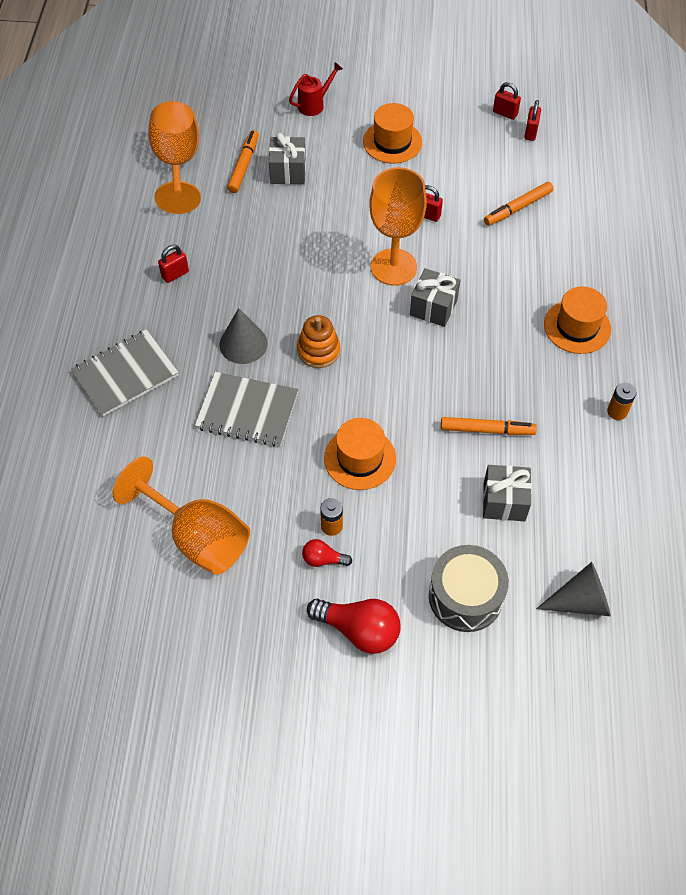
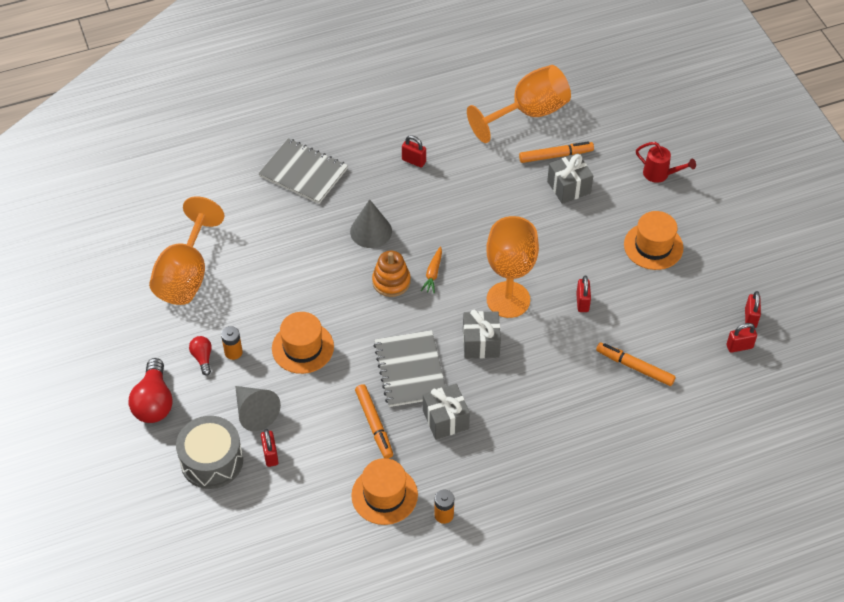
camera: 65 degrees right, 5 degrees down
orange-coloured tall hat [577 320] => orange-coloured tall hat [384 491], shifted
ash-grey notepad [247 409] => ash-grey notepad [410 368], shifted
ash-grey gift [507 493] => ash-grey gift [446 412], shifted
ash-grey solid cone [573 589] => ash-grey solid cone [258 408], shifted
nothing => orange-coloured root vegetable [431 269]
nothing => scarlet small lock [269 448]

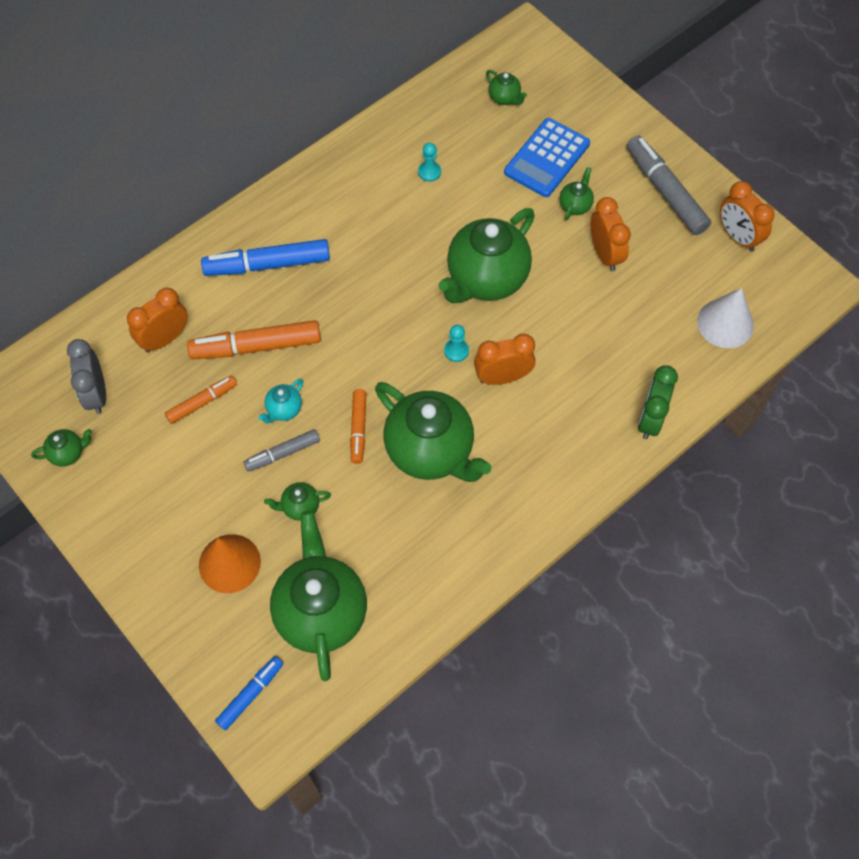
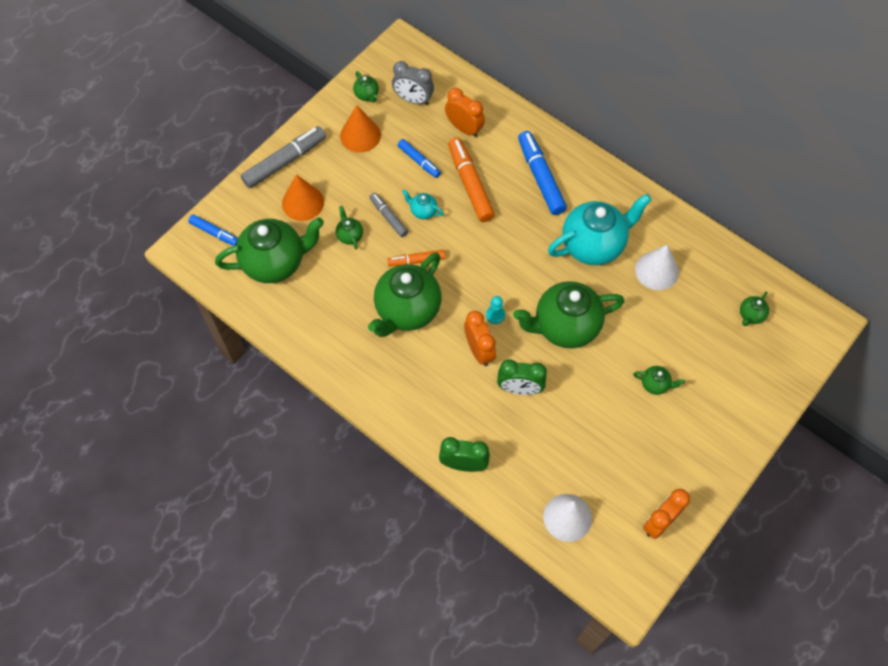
camera: 80 degrees right, 0 degrees up
cobalt pocket calculator [547 157] => nothing
ash-grey marker pen [669 185] => ash-grey marker pen [283 157], shifted
teal chess pawn [429 162] => white solid cone [657 267]
orange-coloured alarm clock [611 234] => nothing
green teapot [487 255] => green teapot [569 314], 45 degrees counterclockwise
ash-grey alarm clock [86 376] => ash-grey alarm clock [413 83], 135 degrees counterclockwise
orange-coloured marker pen [201 400] => cobalt marker pen [419 158]
nothing => orange-coloured solid cone [360 129]
nothing => teal teapot [600 229]
nothing => green alarm clock [522 377]

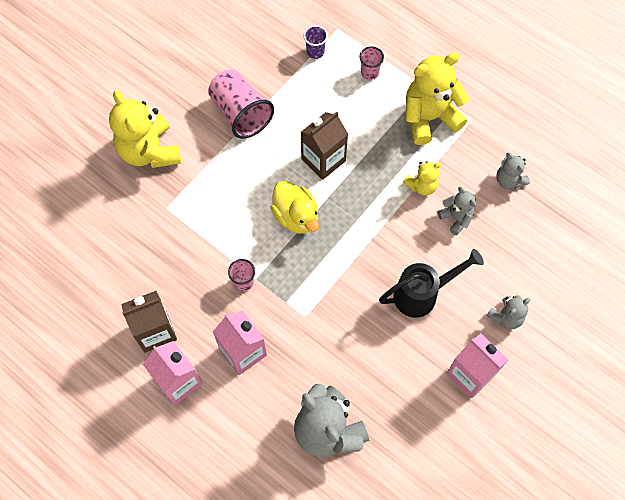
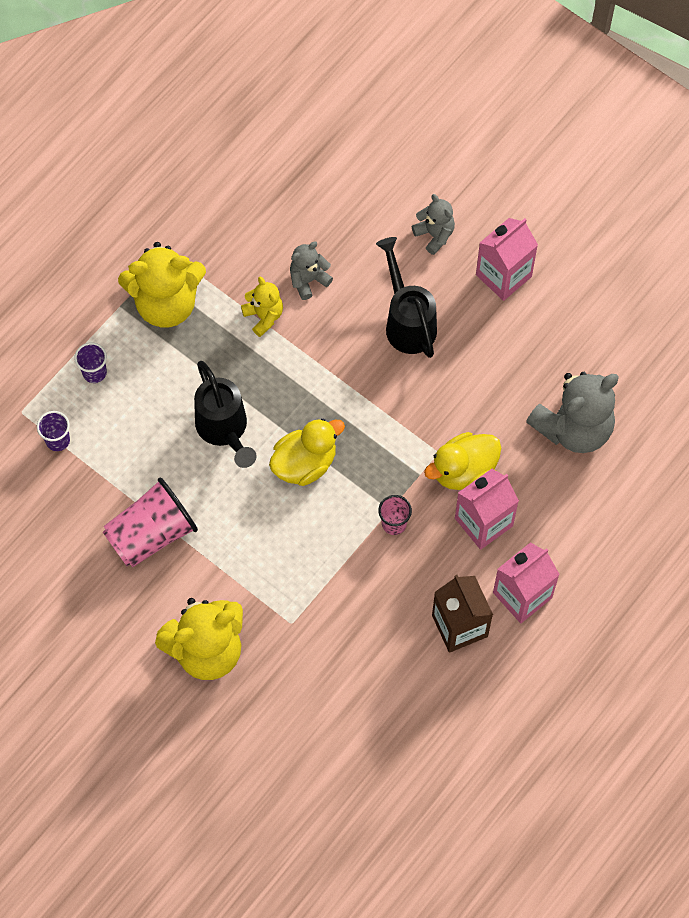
camera: 90 degrees left, 0 degrees up
rose-pink tumbler [372 63] => violet tumbler [90 363]
golden stuffed bear [437 98] => golden stuffed bear [162 285], 75 degrees counterclockwise
brown milk carton [324 146] => jet-black watering pot [225 414]
ash-grey stuffed bear [513 170] => nothing
nothing => golden duck [462 461]

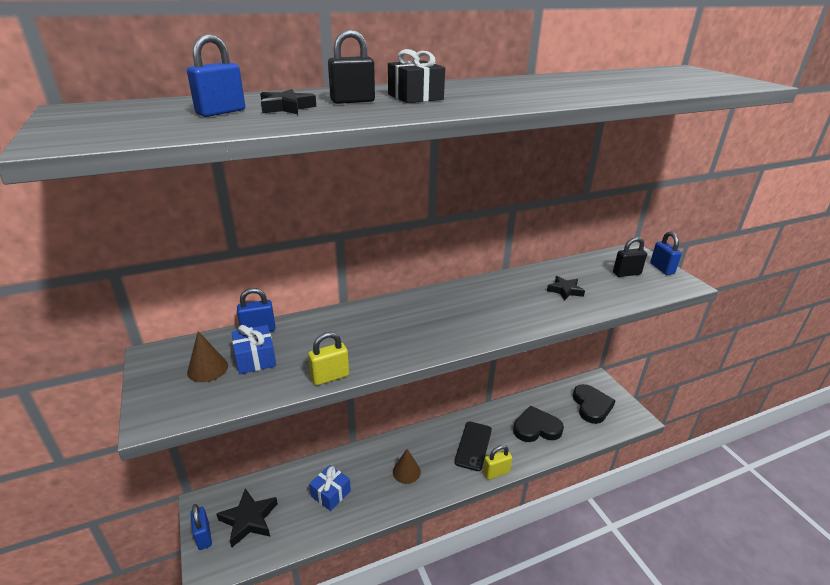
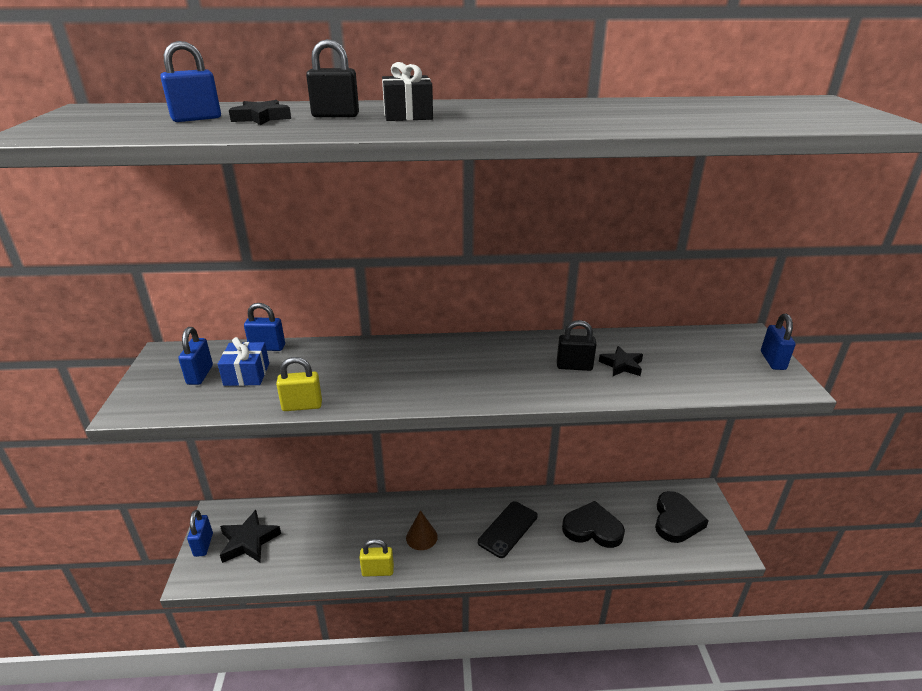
camera: 20 degrees right, 0 degrees up
jet-black small lock [630 257] => jet-black small lock [576 345], shifted
brown solid cone [207 356] => cobalt small lock [195 356]
golden small lock [497 462] => golden small lock [376 558], shifted
cobalt gift [330 488] => nothing

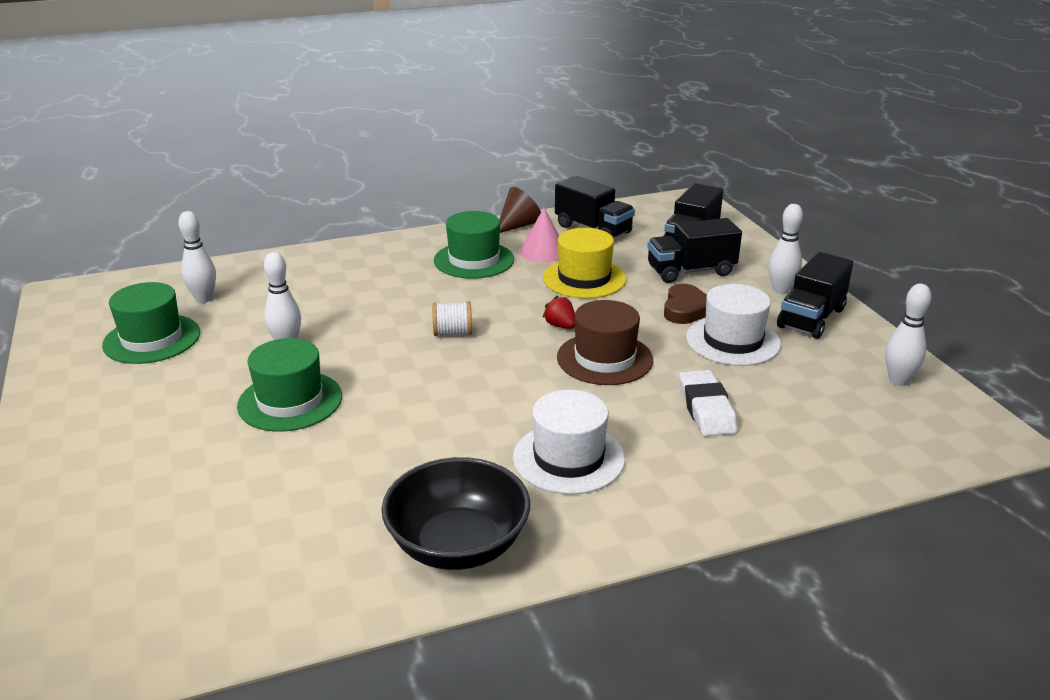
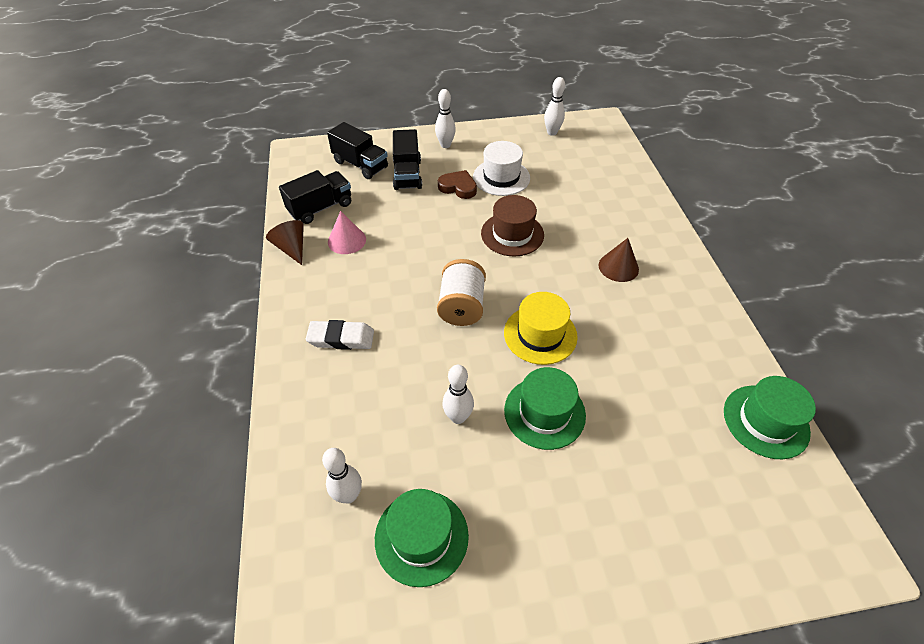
camera: 80 degrees left, 20 degrees up
green tall hat [474 245] => green tall hat [770 417], shifted
golden tall hat [584 263] => golden tall hat [541 328], shifted
jet-black lorry [815 295] => nothing
scarlet strawberry [558 312] => nothing
white reel of thread [452 318] => white reel of thread [461 292], x1.72
white gum eraser [708 403] => white gum eraser [340 335], shifted
white tall hat [569 442] => brown solid cone [619 260]
jet-black bowl [456 513] => nothing

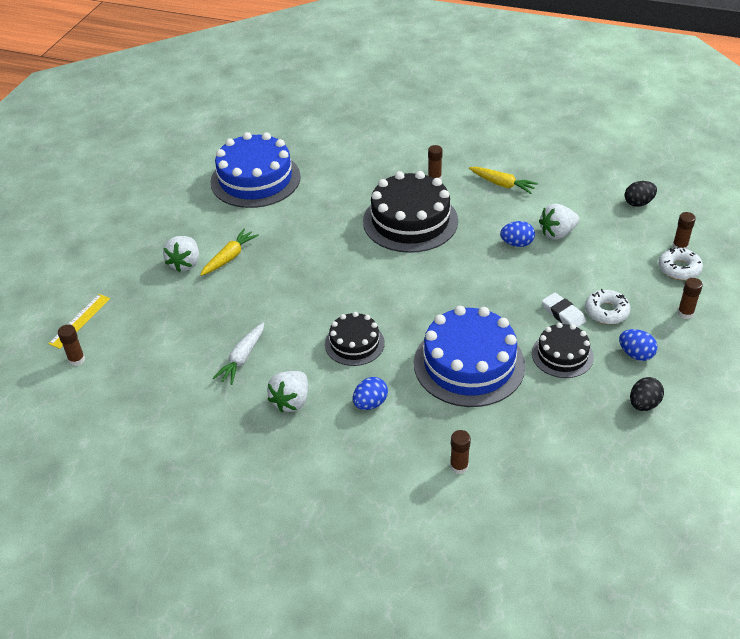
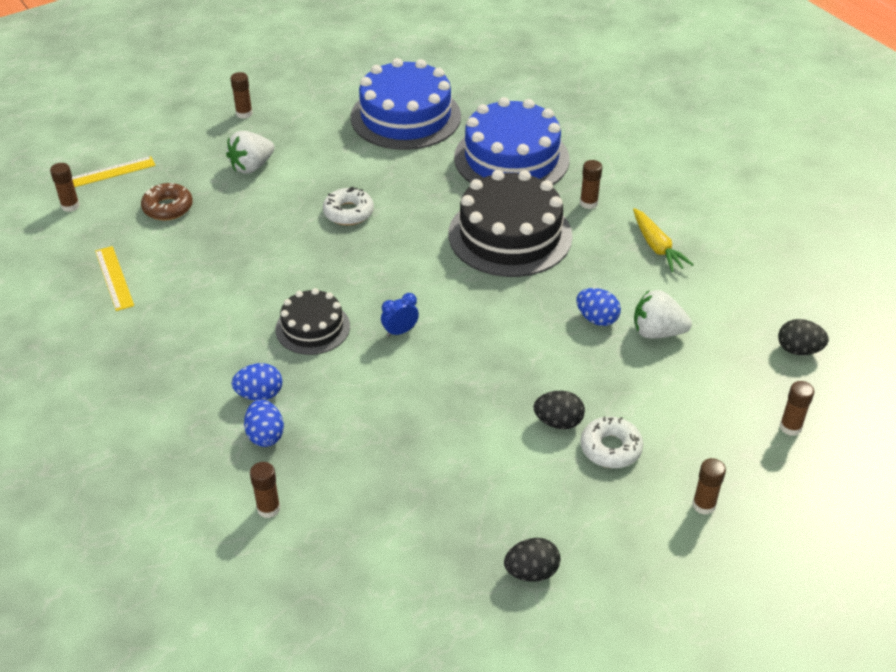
camera: 35 degrees right, 0 degrees up
golden root vegetable [229 252] => nothing
white glazed donut [681 263] => white glazed donut [348 206], shifted
white gum eraser [564 309] => jet-black toy egg [559 410]
cobalt cake [469 356] => cobalt cake [511 141], shifted
white root vegetable [238 353] => nothing
jet-black cake [563 350] => nothing
cobalt toy egg [638 345] => cobalt toy egg [264 423], shifted
white strawberry [287 391] => nothing
nothing => brown glue [241 95]
nothing => brown glazed donut [167 201]
nothing => golden ruler [114 278]
nothing => cobalt alarm clock [400 315]

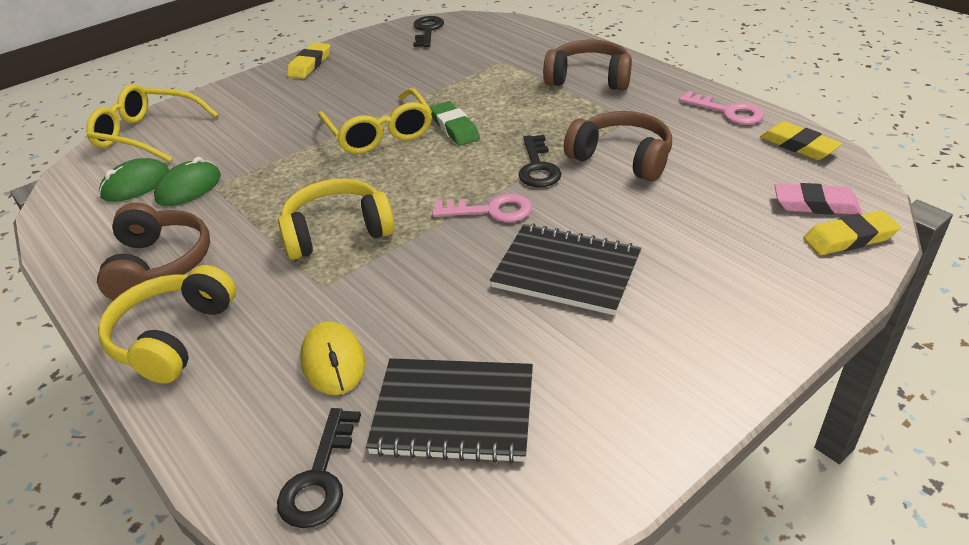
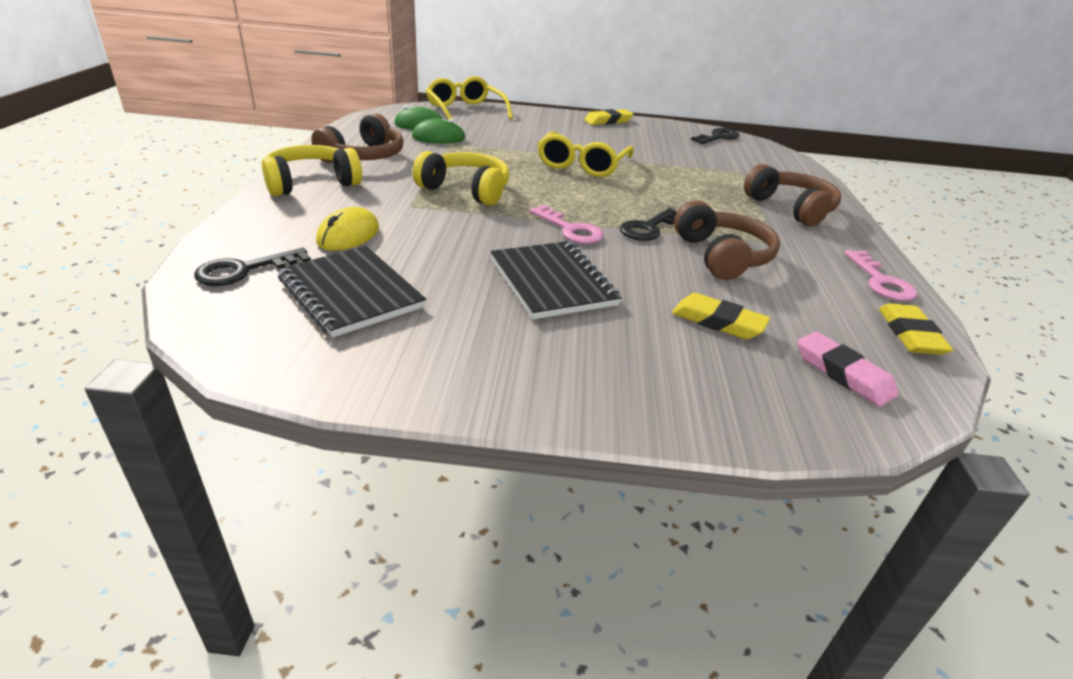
camera: 40 degrees right, 5 degrees down
green gum eraser [455 123] => nothing
golden gum eraser [851 232] => golden gum eraser [721 316], shifted

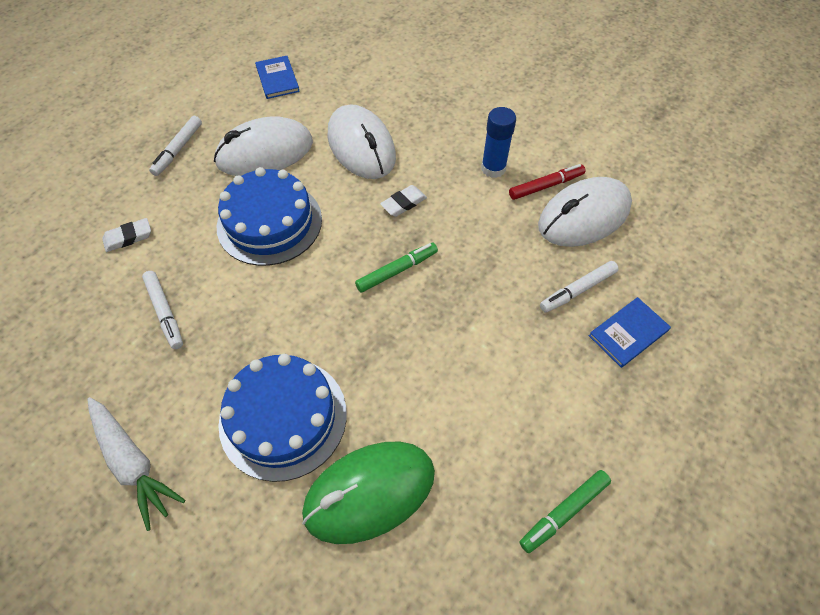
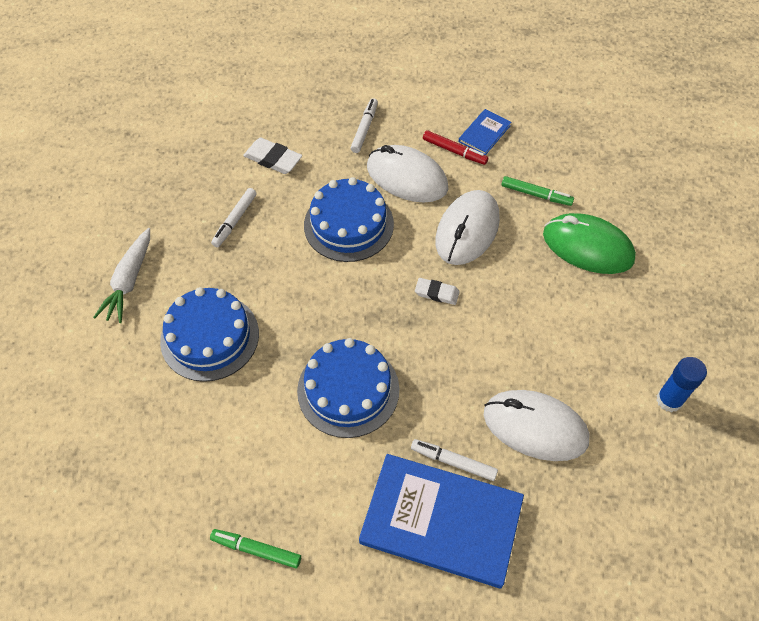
camera: 55 degrees right, 0 degrees up
cobalt glue [498 142] => cobalt glue [681 384], shifted
white marker pen [175 146] => white marker pen [364 125], 120 degrees clockwise
scarlet marker pen [547 182] => scarlet marker pen [455 147], shifted
white gum eraser [126 235] => white gum eraser [272 156], x1.50
green marker pen [396 267] => green marker pen [538 191], shifted
cobalt book [630 332] => cobalt book [441 521], x2.19
green computer mouse [368 492] => green computer mouse [589 243], shifted
nothing => cobalt cake [348 388]

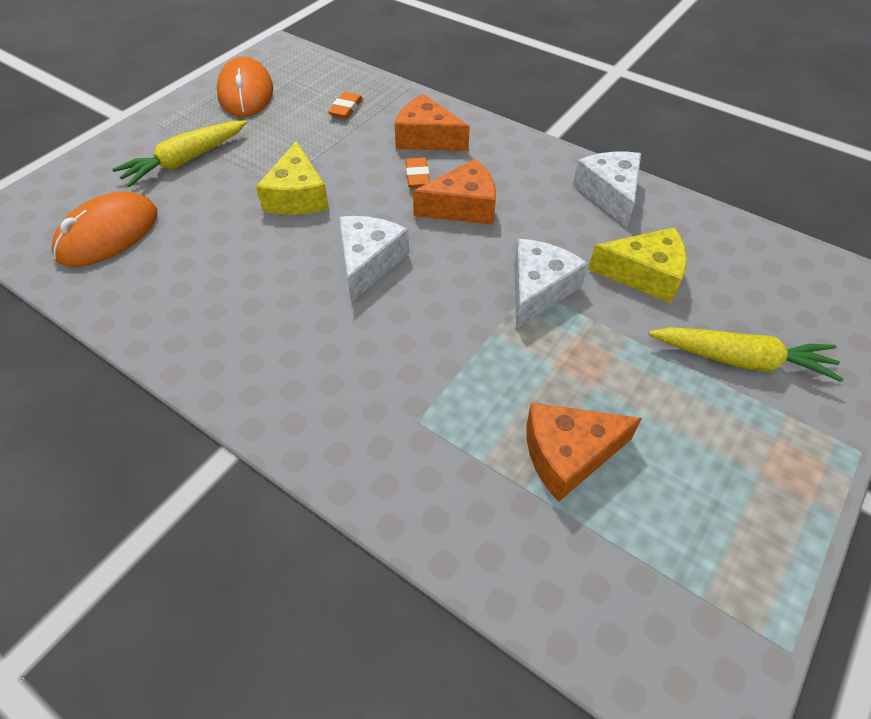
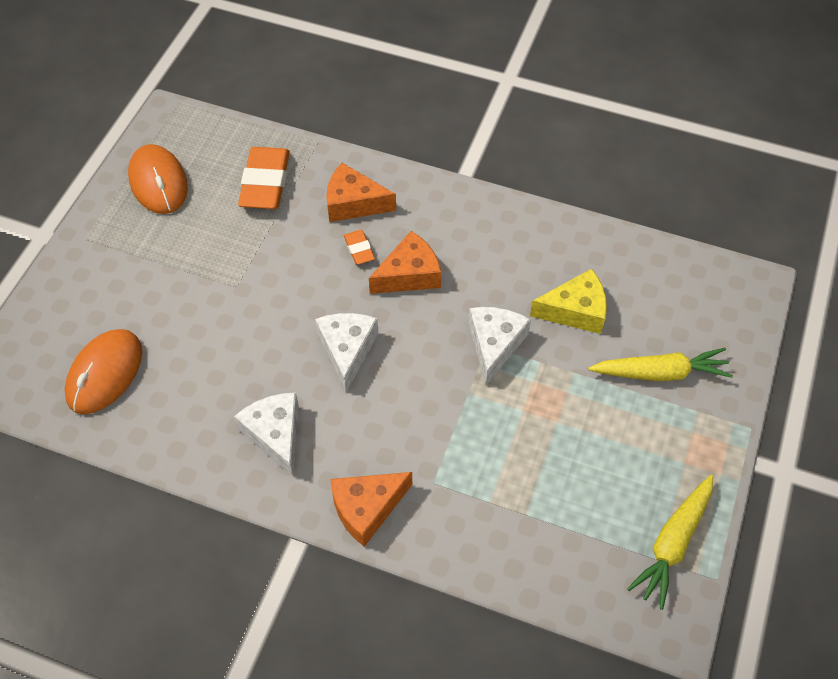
camera: 15 degrees left, 5 degrees up
orange-coloured gum eraser [345 105] => orange-coloured gum eraser [264 178], x2.04
golden root vegetable [179 153] => golden root vegetable [670 542], shifted
golden cheese wedge [292 178] => nothing
white cheese wedge [607 189] => white cheese wedge [266 435], shifted
orange-coloured cheese wedge [584 452] => orange-coloured cheese wedge [371 509], shifted

